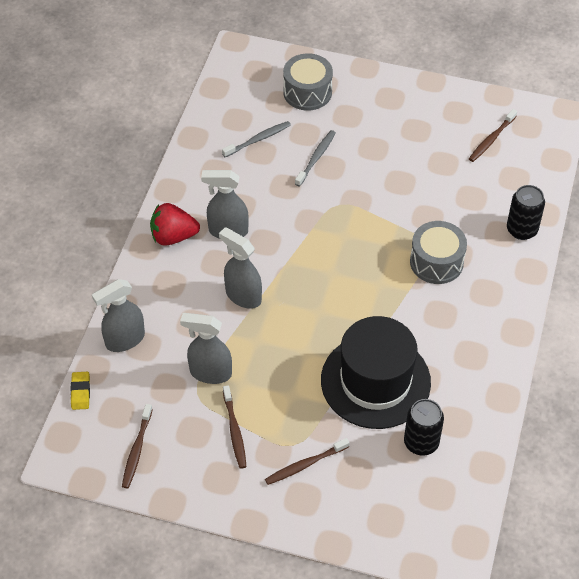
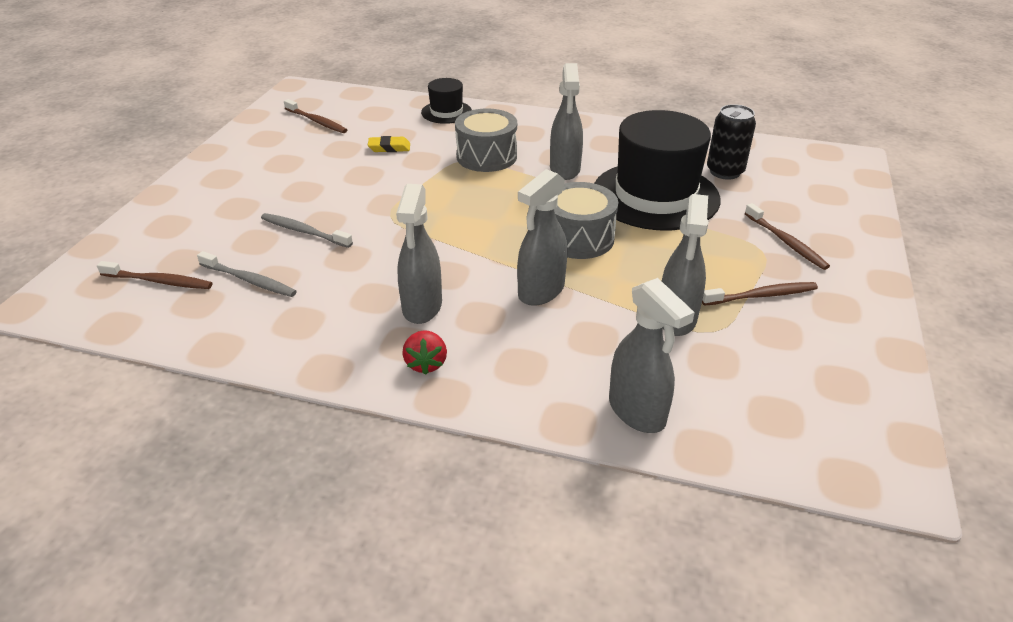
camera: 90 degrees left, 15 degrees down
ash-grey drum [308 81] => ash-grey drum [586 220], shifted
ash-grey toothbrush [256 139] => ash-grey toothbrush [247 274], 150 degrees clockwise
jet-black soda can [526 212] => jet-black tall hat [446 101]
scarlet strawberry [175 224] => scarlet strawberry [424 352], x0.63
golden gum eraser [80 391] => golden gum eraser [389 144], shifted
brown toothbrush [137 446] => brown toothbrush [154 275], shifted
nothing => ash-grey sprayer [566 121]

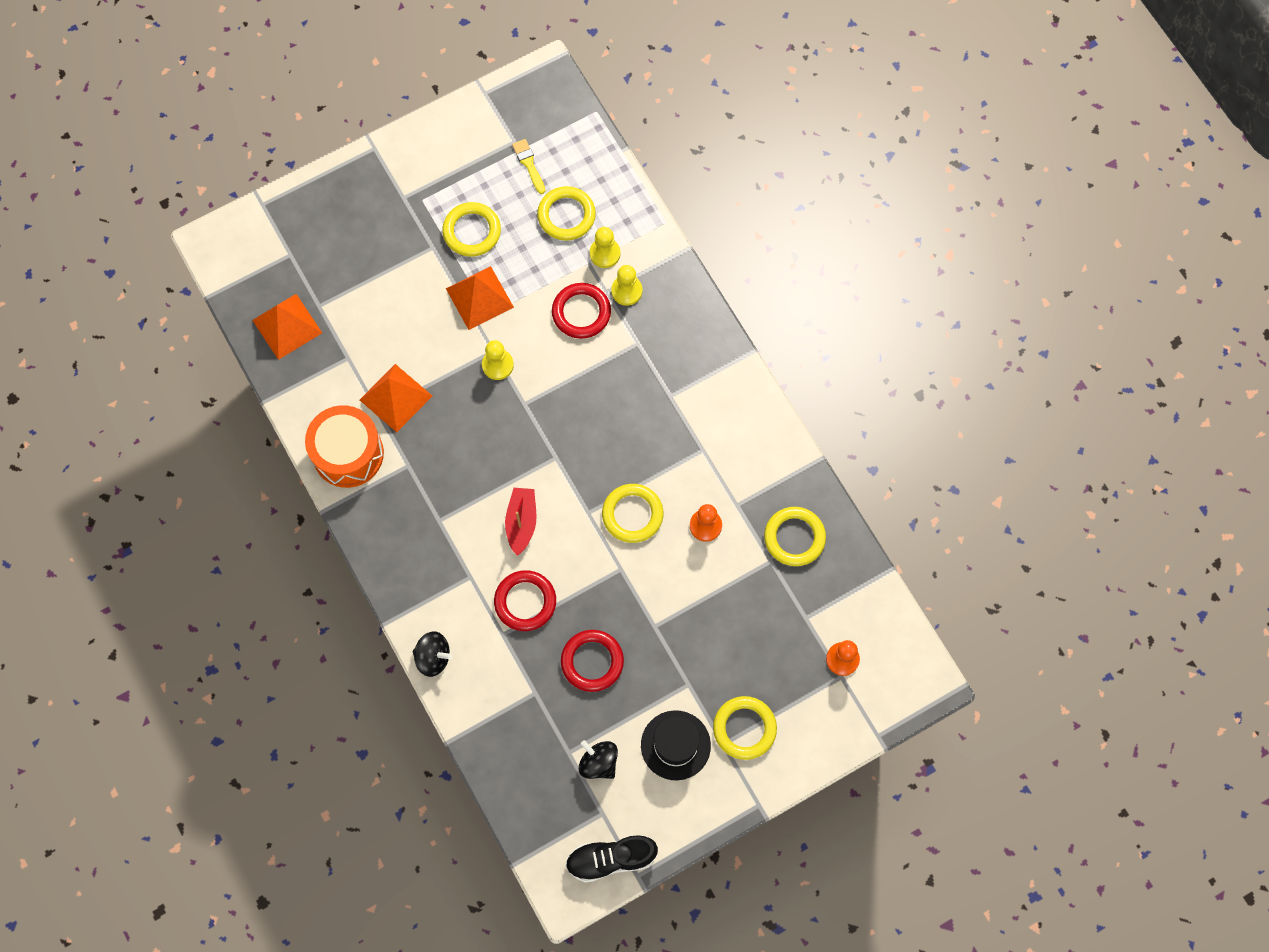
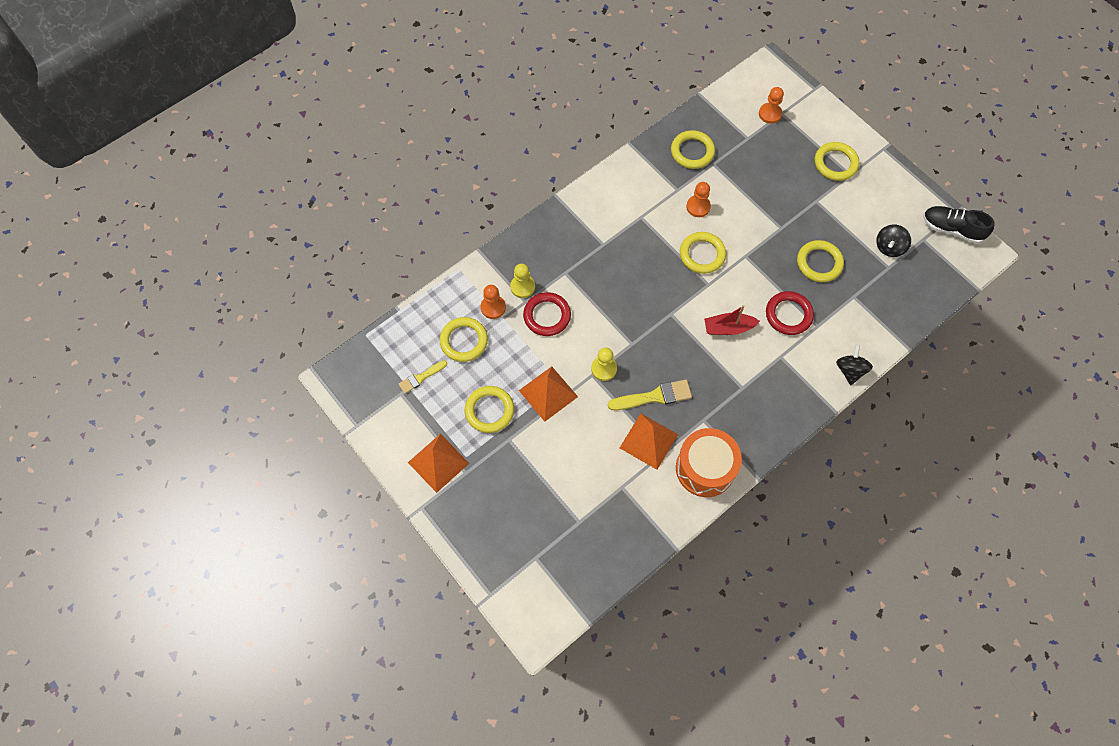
camera: 100 degrees left, 5 degrees down
golden chess pawn [605 247] => orange-coloured chess pawn [493 302]
orange-coloured solid pyramid [287 327] => orange-coloured solid pyramid [438 463], shifted
scarlet torus [592 661] => golden torus [820 261]
jet-black tall hat [676 745] => nothing
jet-black lace-up shoe [611 859] => jet-black lace-up shoe [959 225], 135 degrees clockwise
nothing => golden brush [650 395]

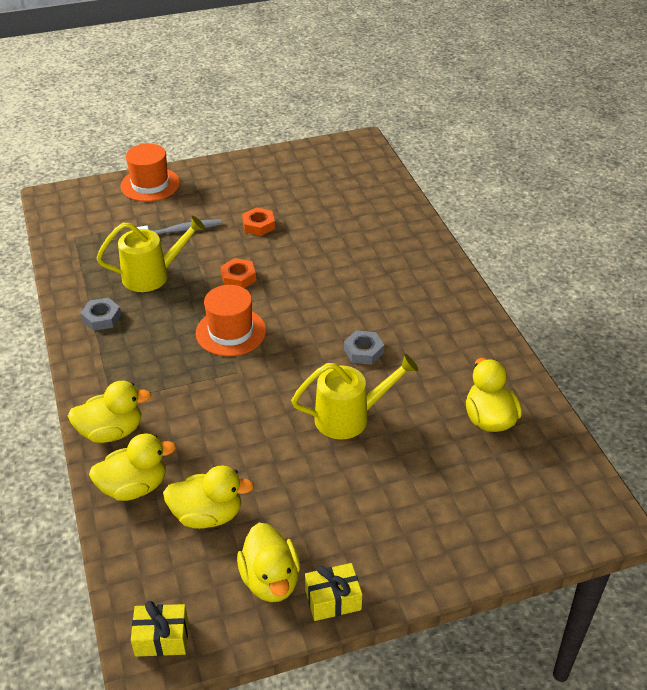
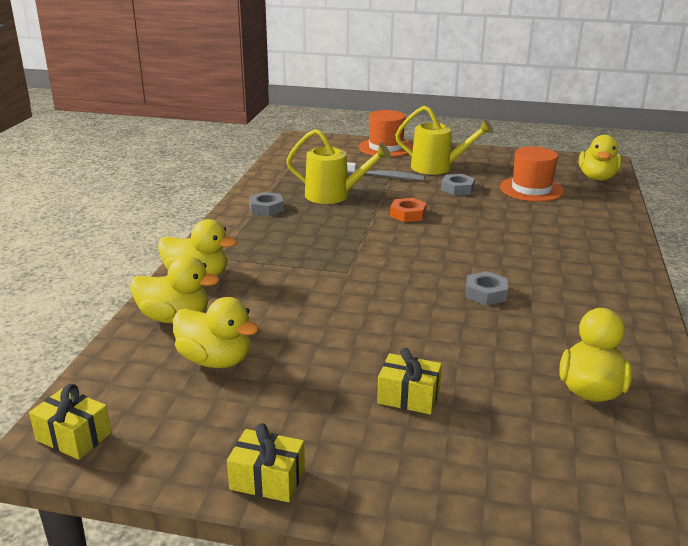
camera: 30 degrees right, 15 degrees down
orange-coloured hex nut [258 221] => ash-grey hex nut [458 184]
orange-coloured tall hat [231 320] => orange-coloured tall hat [532 174], shifted
golden watering pot [354 396] => golden watering pot [444 140], shifted
golden duck [268 562] => golden duck [600 158], shifted
nothing => golden gift [409 381]

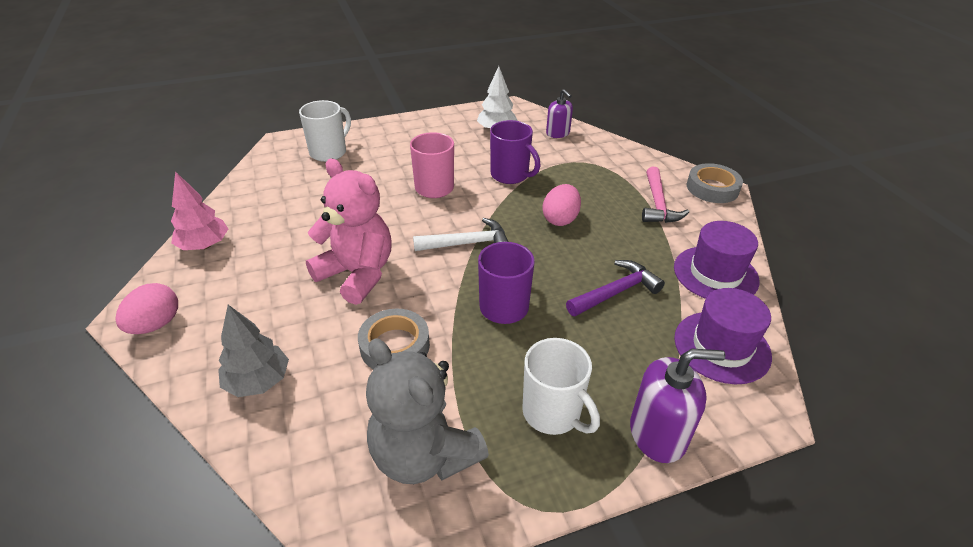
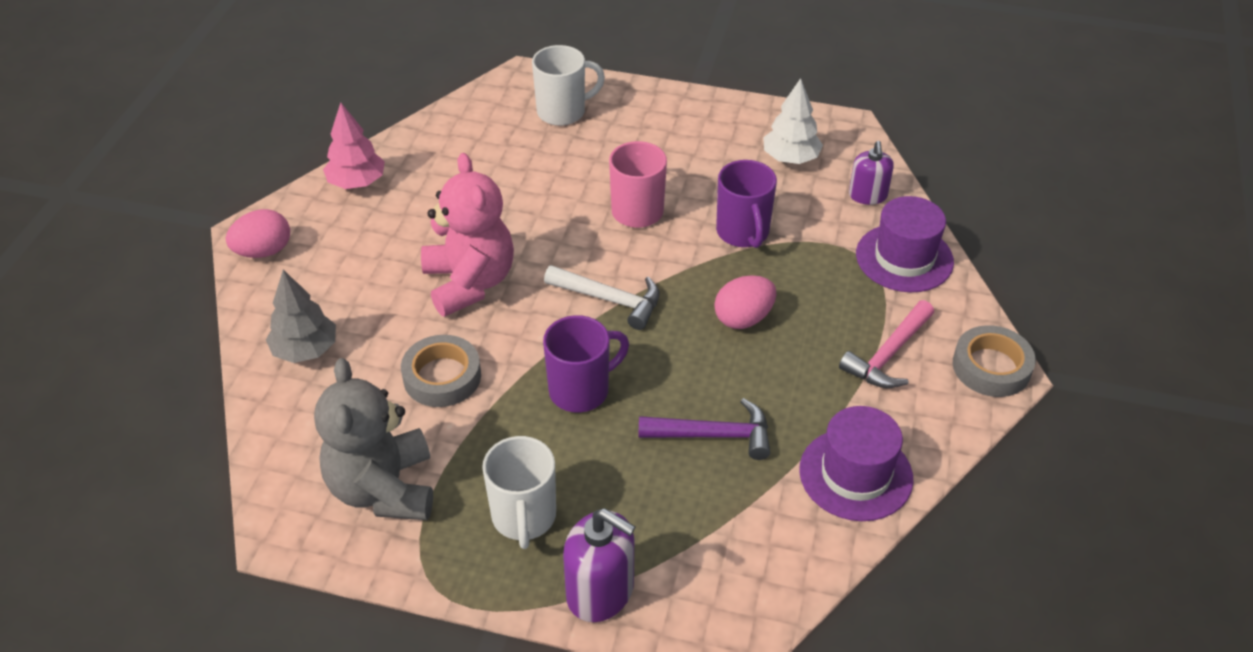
camera: 35 degrees right, 5 degrees up
violet tall hat [723 336] => violet tall hat [905 244], shifted

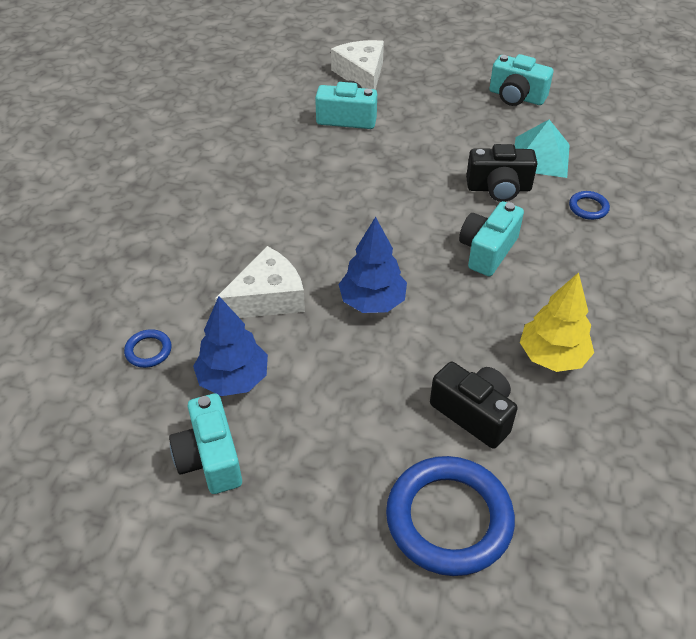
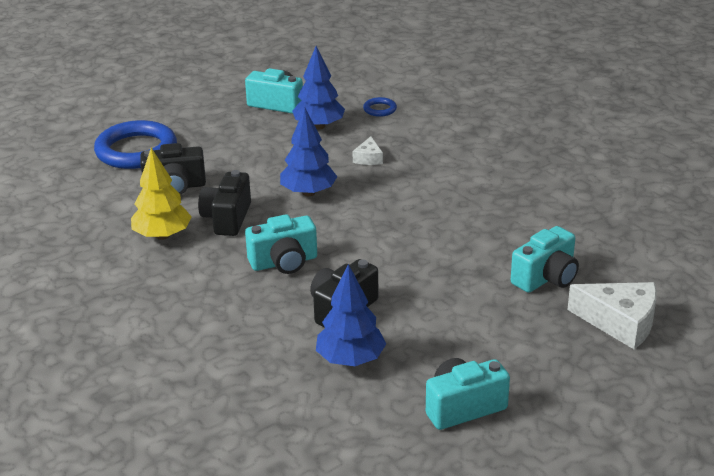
camera: 130 degrees right, 15 degrees down
teal solid pyramid [542 149] => cobalt fir tree [351 315]
cobalt torus [589 205] => nothing
teal photo camera [491 238] => teal photo camera [281 244], 90 degrees clockwise
white cheese wedge [260 282] => white cheese wedge [367 150], x0.51
nothing => jet-black photo camera [224 203]

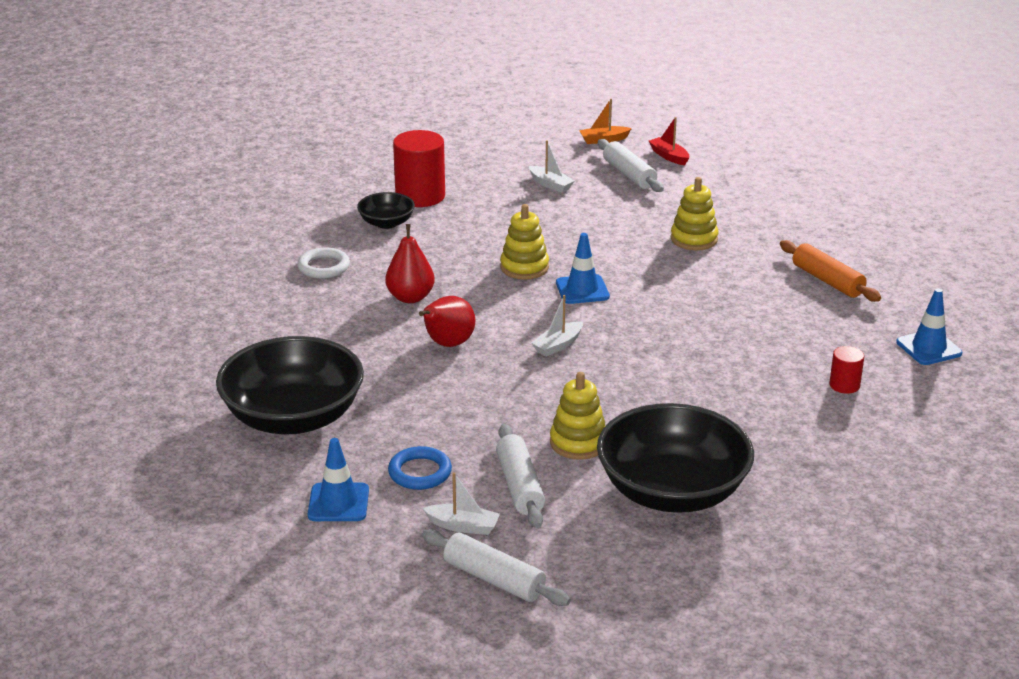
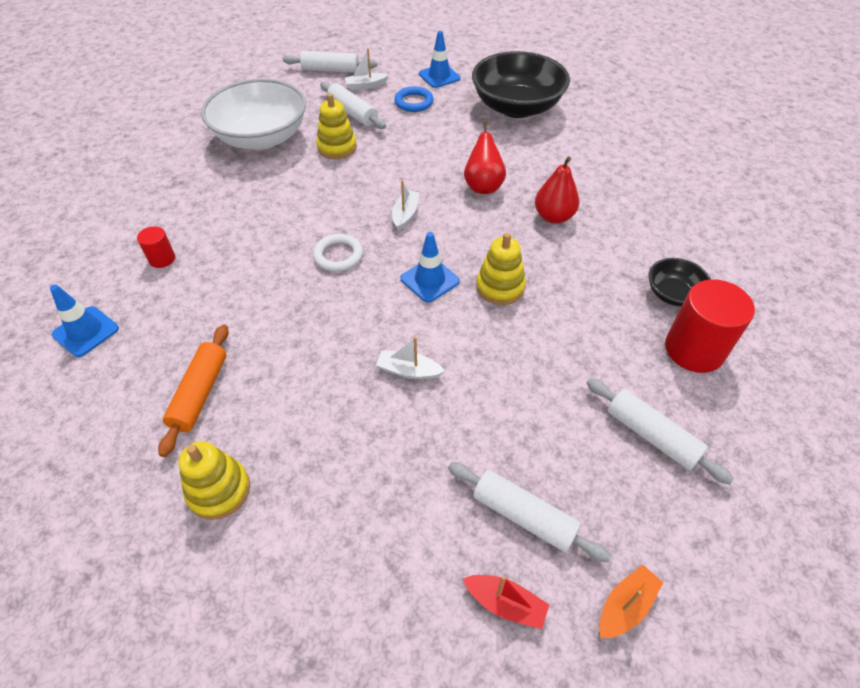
camera: 150 degrees right, 20 degrees up
white sailboat [552 166] => white sailboat [410 358], shifted
golden ring stacker [694 213] => golden ring stacker [214 480], shifted
orange-coloured dough roller [830 271] => orange-coloured dough roller [193 390], 75 degrees clockwise
white torus [323 263] => white torus [338 253], shifted
jet-black bowl [675 458] => white bowl [253 114]
nothing => white dough roller [660 431]

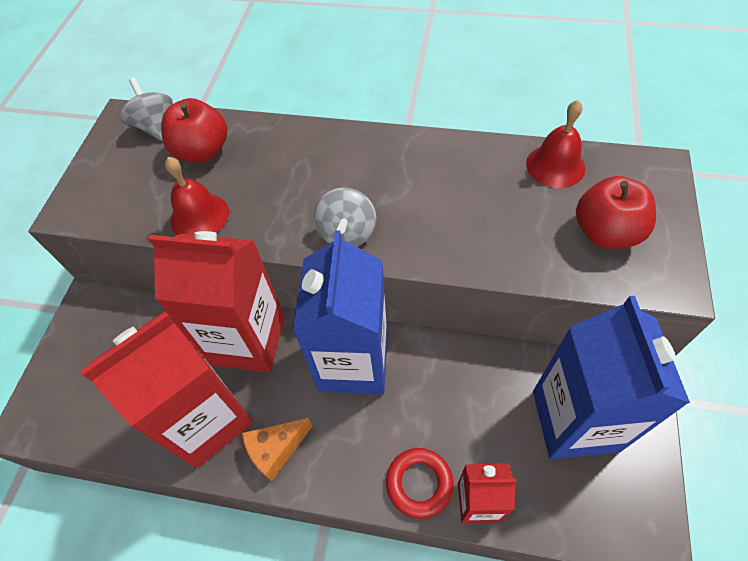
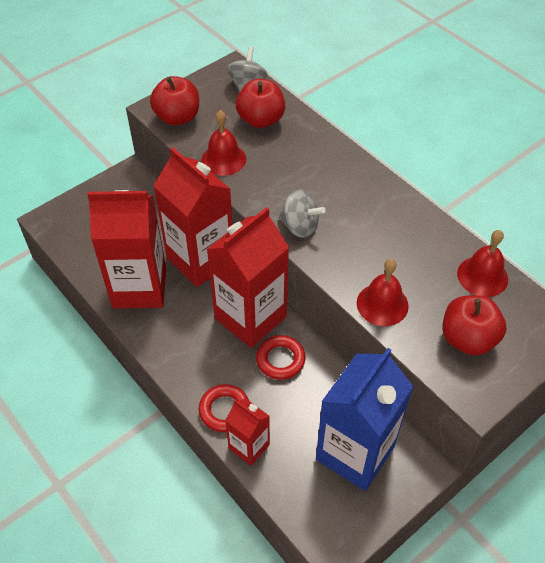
camera: 35 degrees right, 5 degrees down
ash-grey toy top [345 217] => ash-grey toy top [302 214], 105 degrees counterclockwise
cobalt milk carton [340 312] => scarlet milk carton [248 277]
orange-coloured cheese wedge [277 449] => nothing
nothing => scarlet apple [174 101]
nothing => scarlet bell [383 292]
nothing => scarlet torus [281 357]

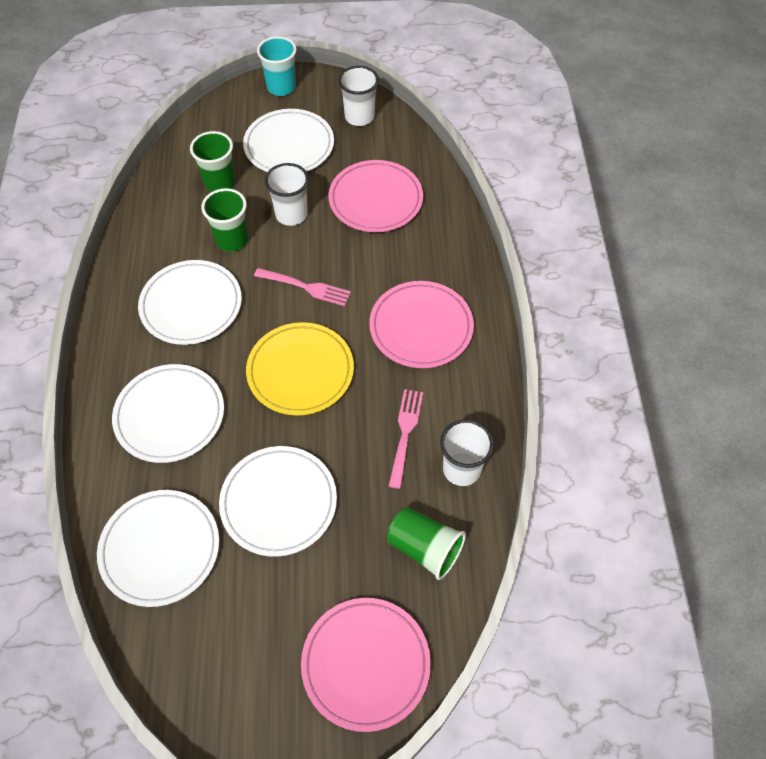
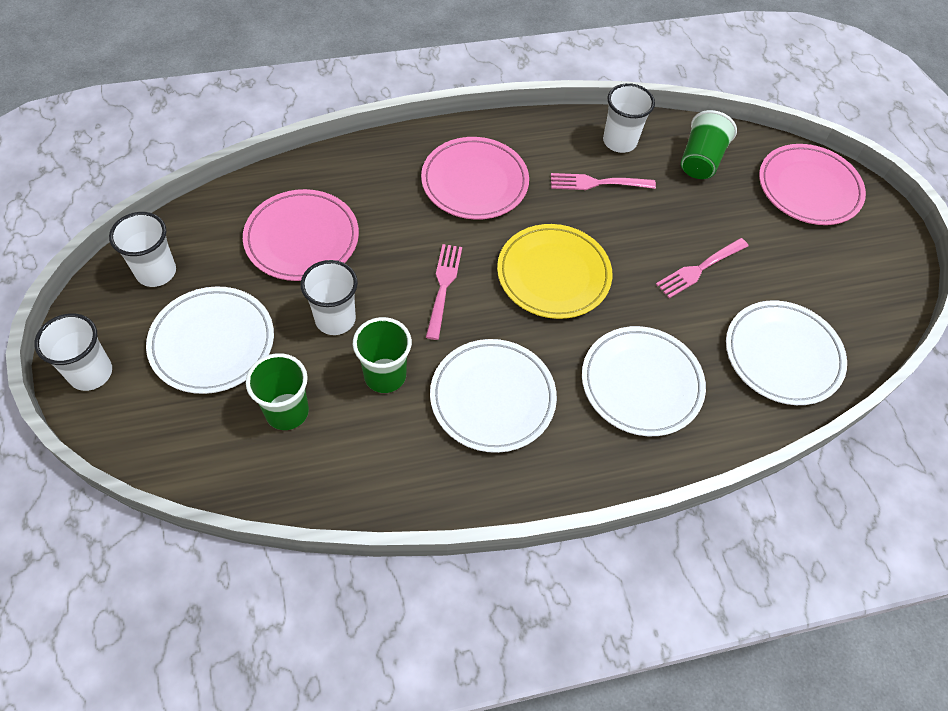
camera: 105 degrees left, 0 degrees up
teal tumbler [276 66] => white tumbler [73 352]
white flat dish [278 501] => rose-pink table fork [702 268]

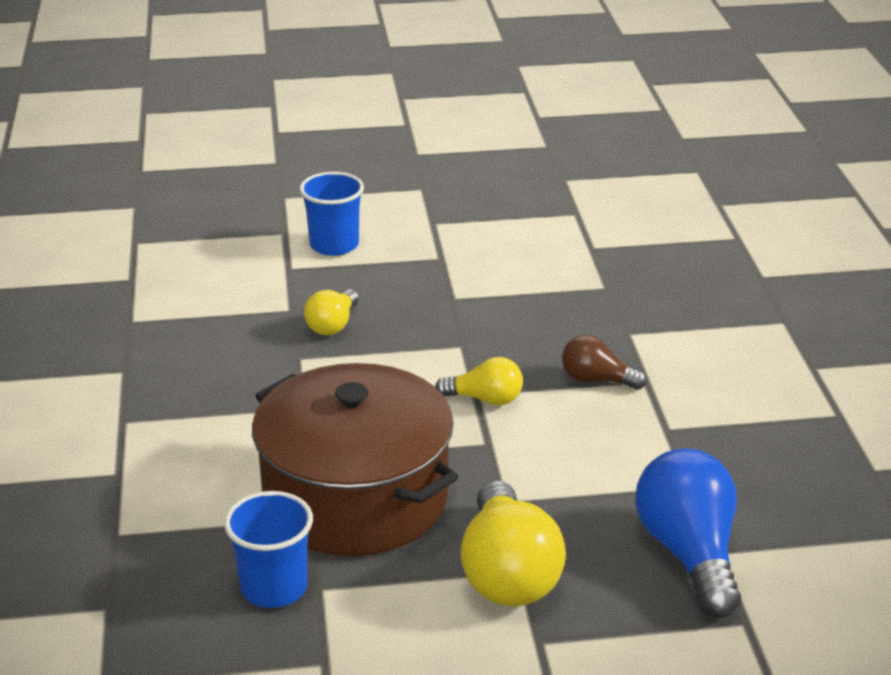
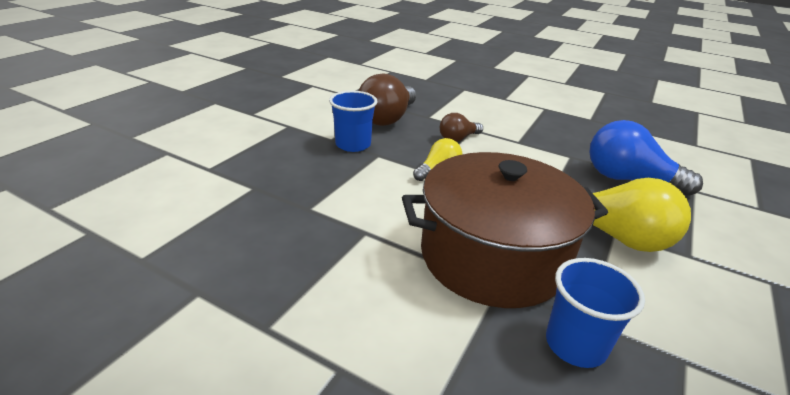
camera: 55 degrees left, 0 degrees up
cobalt tumbler [331 214] => cobalt tumbler [353 121], shifted
golden lightbulb [331 312] => nothing
nothing => brown lightbulb [387 99]

